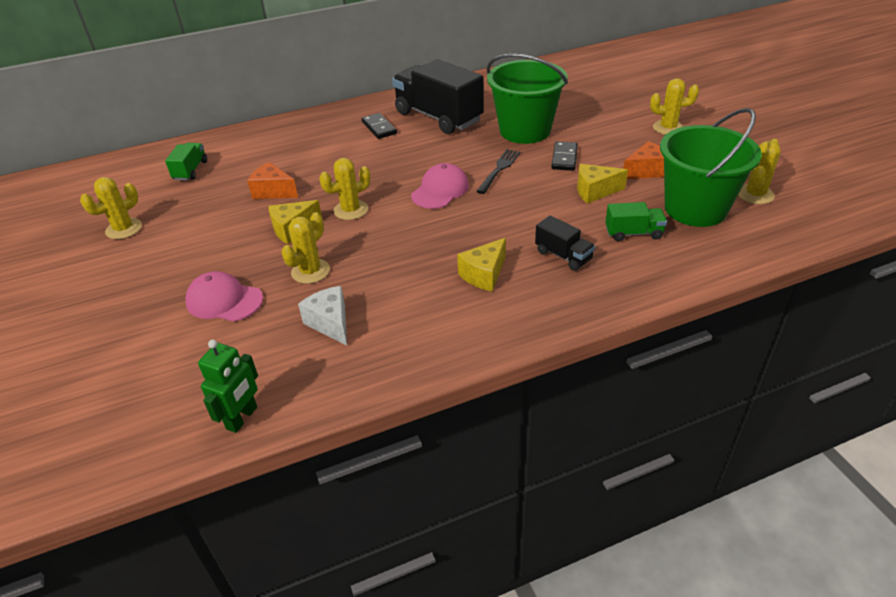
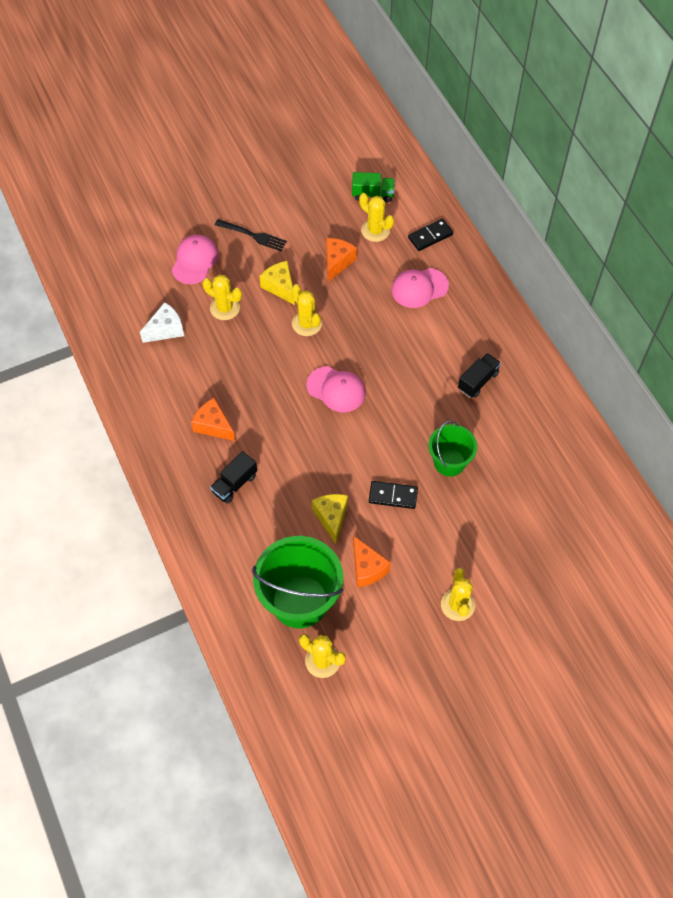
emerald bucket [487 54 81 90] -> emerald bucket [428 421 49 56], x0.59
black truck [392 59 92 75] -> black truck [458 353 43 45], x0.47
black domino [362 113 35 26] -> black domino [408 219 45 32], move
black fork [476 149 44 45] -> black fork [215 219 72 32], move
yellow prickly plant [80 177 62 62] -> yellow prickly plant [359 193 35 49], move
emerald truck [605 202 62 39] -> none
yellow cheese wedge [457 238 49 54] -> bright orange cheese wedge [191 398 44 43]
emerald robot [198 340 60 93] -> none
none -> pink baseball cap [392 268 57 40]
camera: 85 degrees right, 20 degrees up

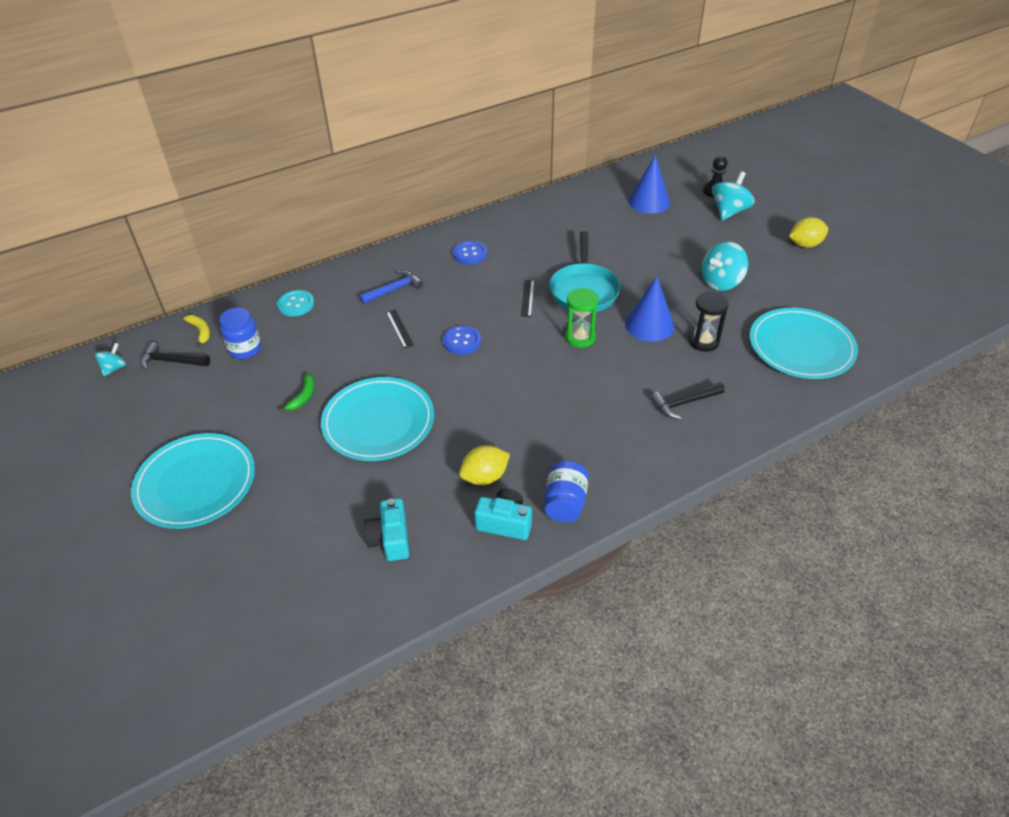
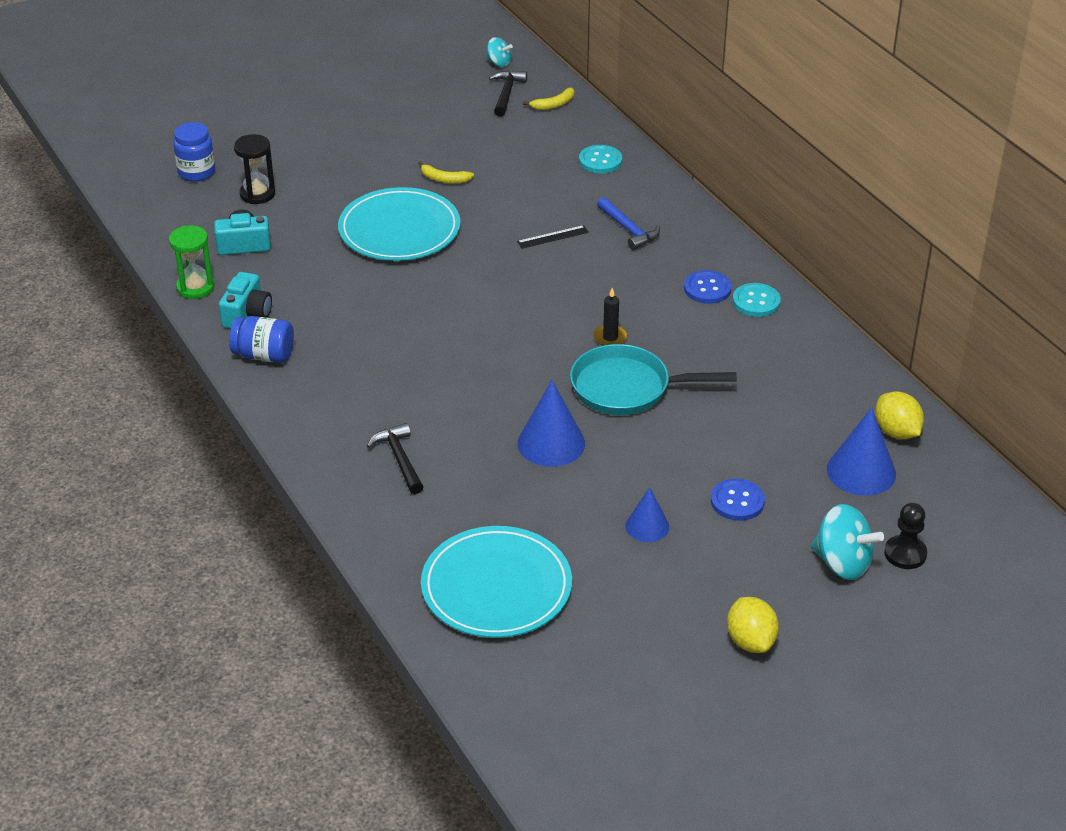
aqua toy top [702 242 46 49] -> blue cone shape [626 487 43 55]
black measuring stick [521 280 14 37] -> black pillar candle [593 288 35 58]
emerald hourglass [565 288 34 60] -> emerald hourglass [169 226 46 73], move
black hourglass [689 291 40 61] -> black hourglass [234 134 41 70], move
blue jar [219 307 42 52] -> blue jar [173 122 42 60], move
blue button [443 326 38 29] -> blue button [711 478 54 43], move
emerald toy banana [278 373 37 39] -> yellow toy banana [418 161 56 23]
aqua plate [131 433 124 96] -> none
yellow toy lemon [459 445 51 40] -> yellow toy lemon [875 392 49 47], move
none -> aqua button [733 283 48 34]
camera: 90 degrees right, 5 degrees down

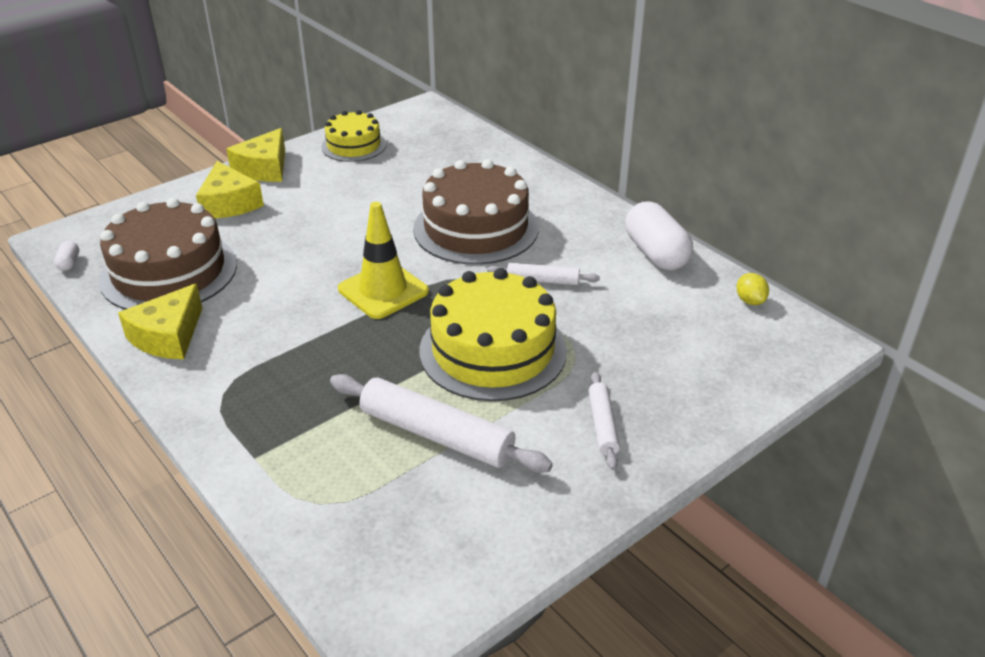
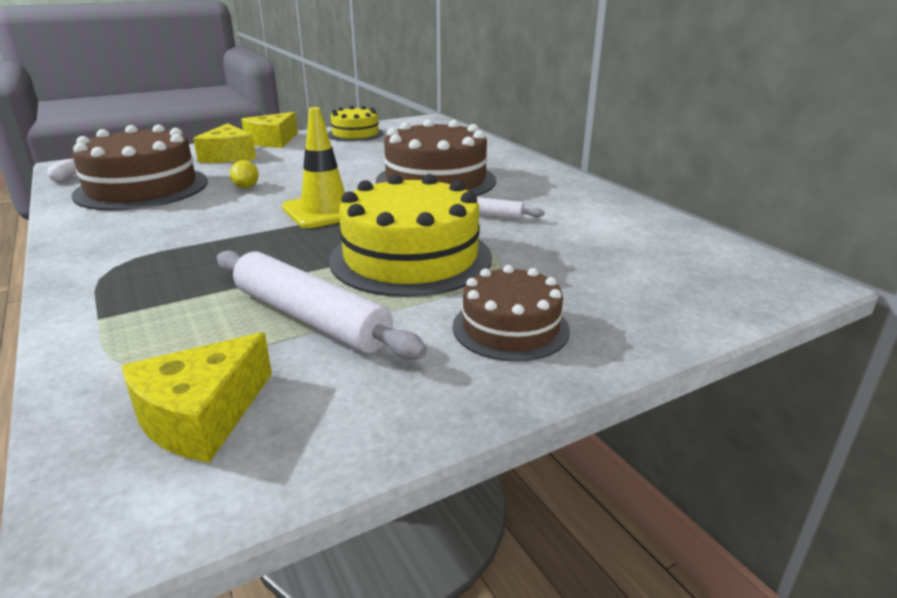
pure white capsule [625 201 68 69] -> none
yellow toy lemon [736 273 33 32] -> yellow toy lemon [230 160 29 28], move
yellow cheese wedge [118 283 84 76] -> yellow cheese wedge [121 332 151 131], move
pure white pastry roller [588 371 32 99] -> russet layer cake [453 265 117 97]
camera: 10 degrees right, 10 degrees down

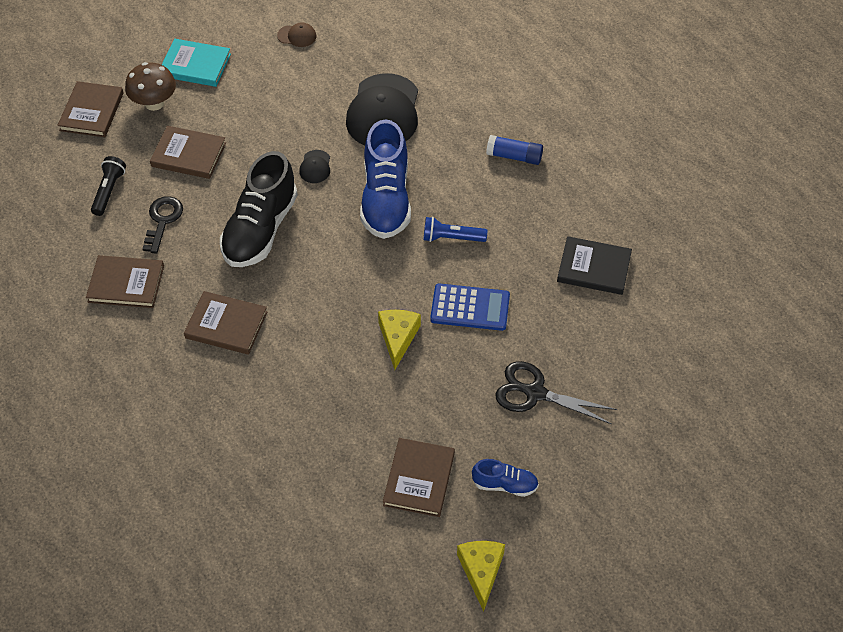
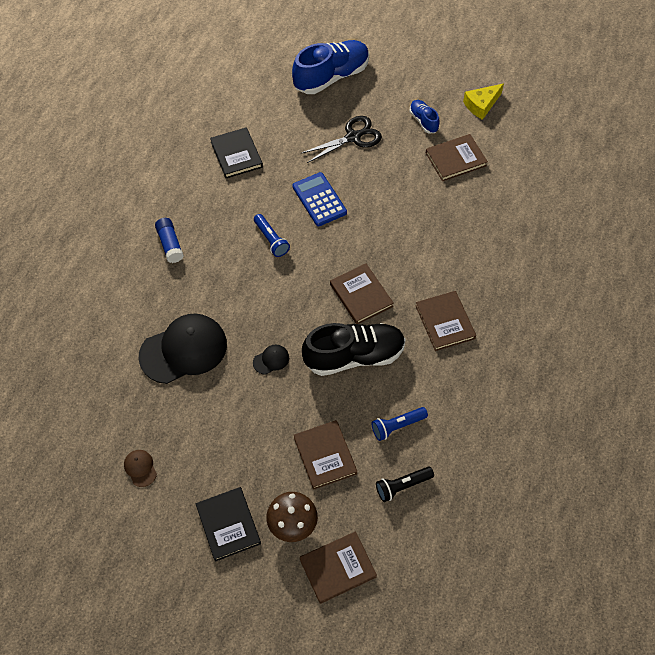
aqua hardback [162 39 69 48] -> black hardback [195 487 66 75]
blue shoe [360 119 51 120] -> blue shoe [292 40 77 54], move
black latchkey [142 196 41 58] -> blue flashlight [372 407 56 34]
russet hardback [86 255 78 53] -> russet hardback [330 263 63 61], move
yellow cheese wedge [378 310 43 59] -> none
black pair of scissors [495 361 122 63] -> black pair of scissors [302 116 80 47], 105 degrees counterclockwise
camera: 125 degrees left, 5 degrees up

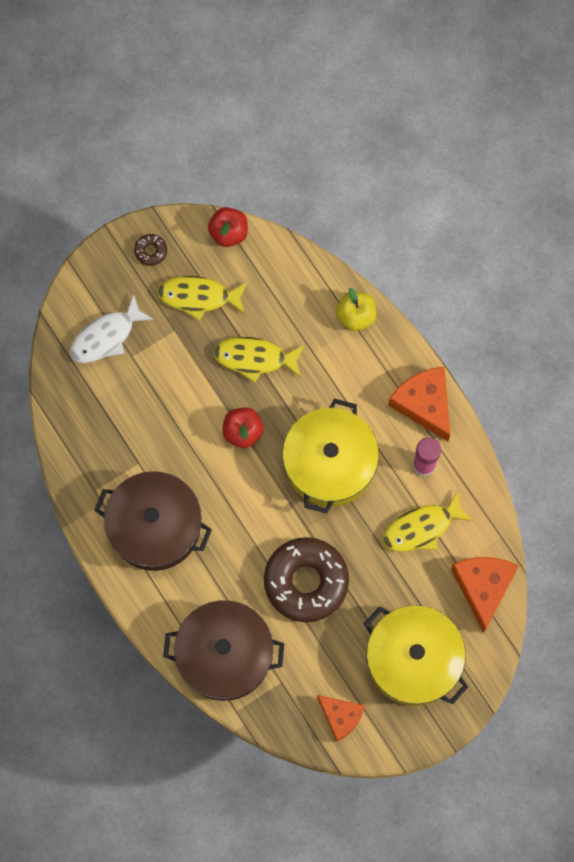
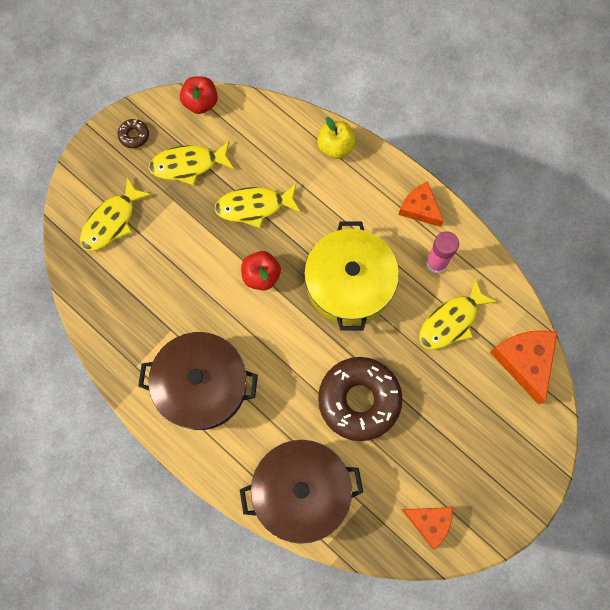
pure white fish [70 295 84 68] -> yellow fish [80 177 72 74]
bright orange cheese wedge [388 367 62 74] -> bright orange cheese wedge [398 182 46 45], x0.67
yellow pot [364 605 104 101] -> none
camera: 15 degrees left, 0 degrees up

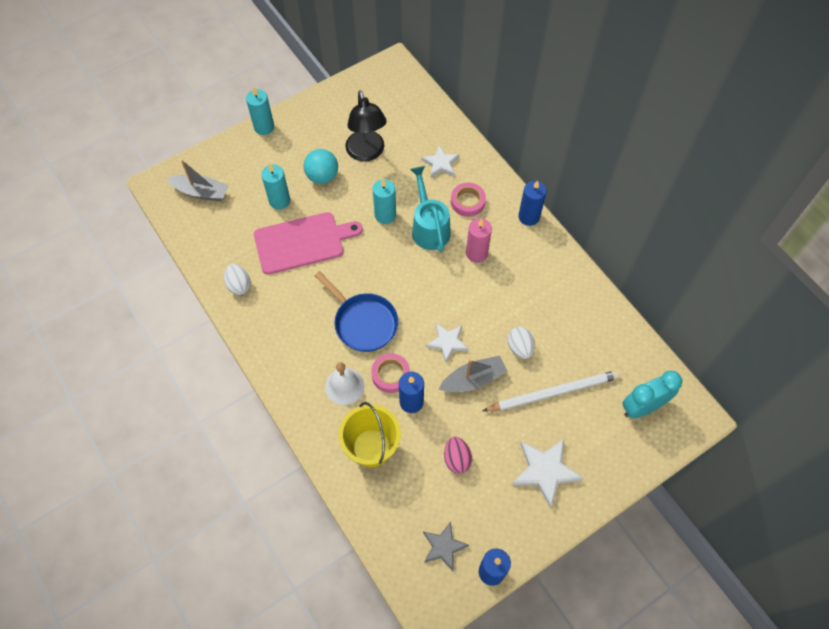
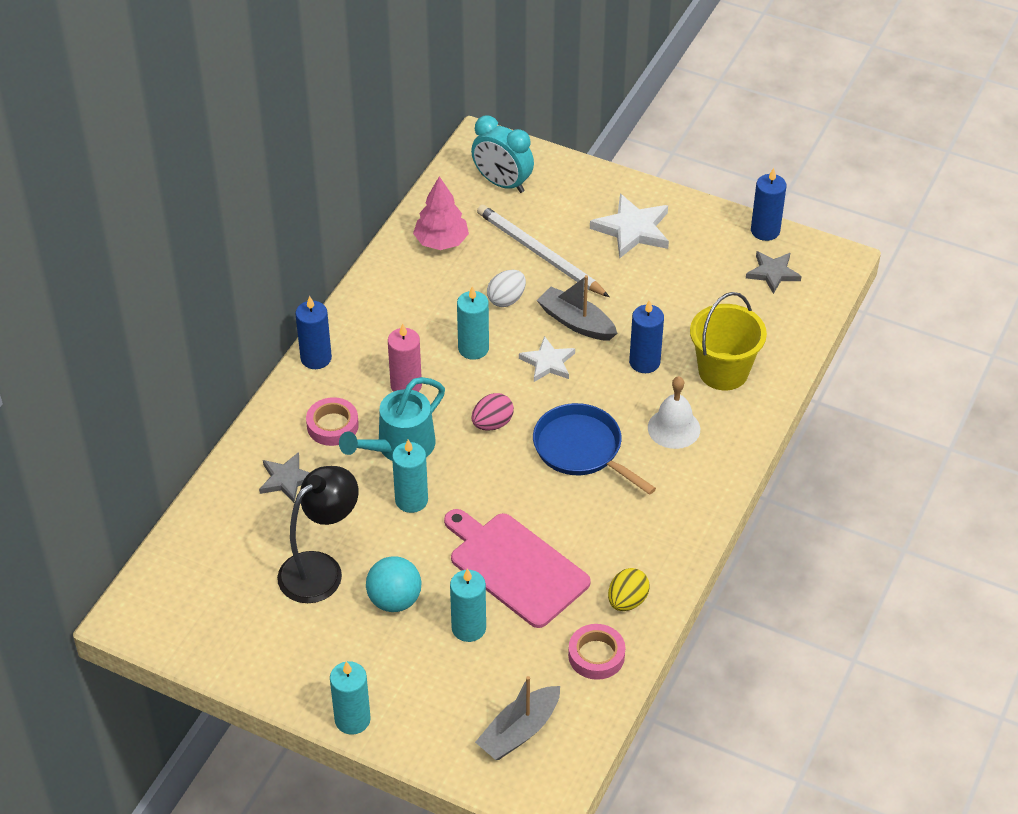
pure white star [421 145 39 33] -> grey star [259 452 51 51]
grey toy boat [167 160 62 41] -> grey toy boat [475 676 85 84], 120 degrees counterclockwise
pure white egg [224 264 27 31] -> yellow egg [608 568 42 43]
blue frying pan [315 271 83 81] -> blue frying pan [533 403 123 92], 60 degrees counterclockwise
pink roll of tape [371 353 39 40] -> pink roll of tape [568 624 57 56], move
pink egg [444 437 28 37] -> pink egg [471 393 43 38], move
none -> pink tree [413 176 56 74]
none -> aqua pillar candle [457 286 32 74]
camera: 120 degrees left, 15 degrees down

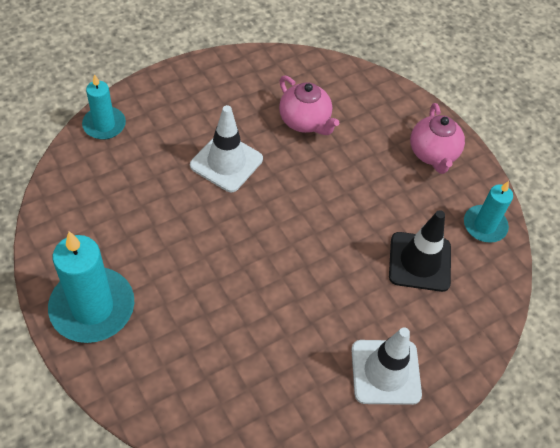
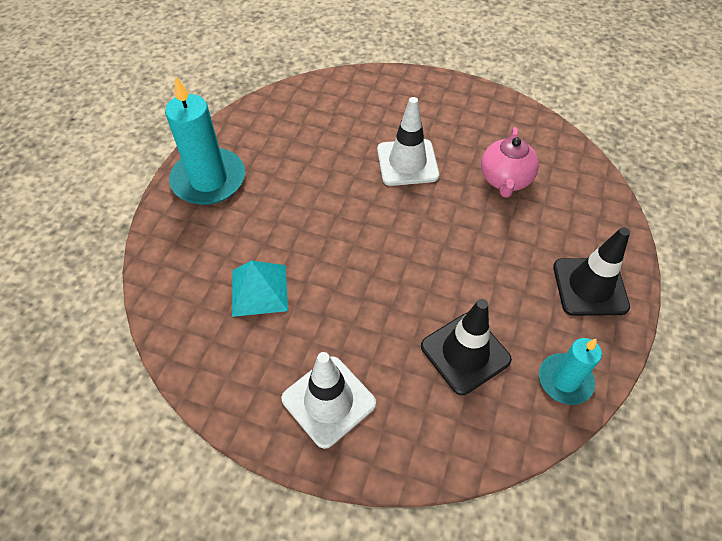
aqua pillar candle [82 74 44 66] -> none
pink tea pot [410 103 55 71] -> black safety cone [553 227 77 89]
none -> aqua pyramid shape [232 261 56 56]
camera: 55 degrees right, 0 degrees up

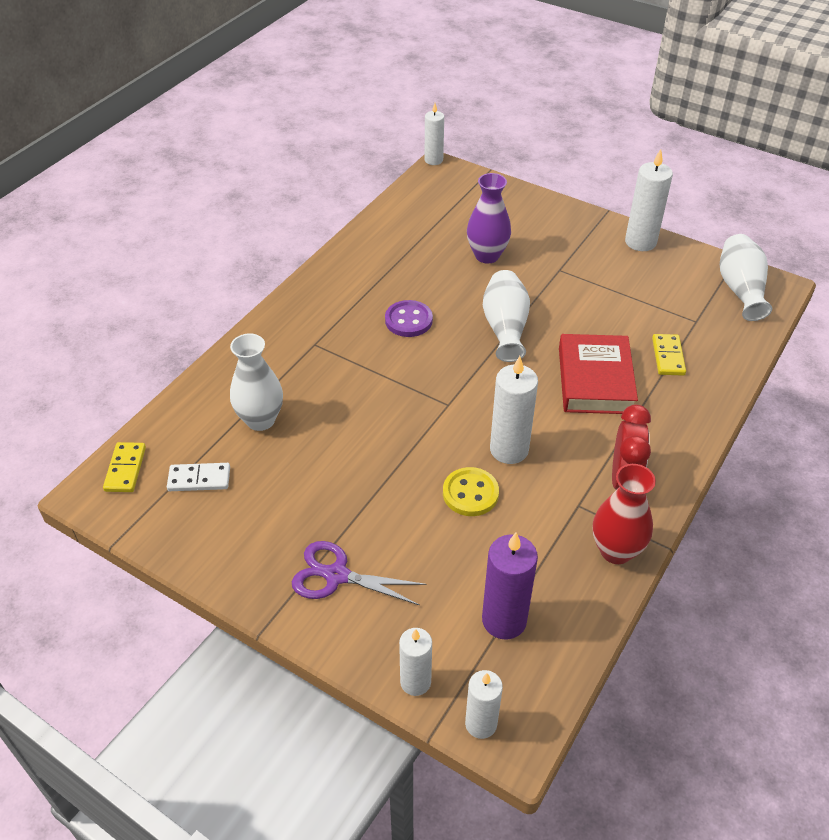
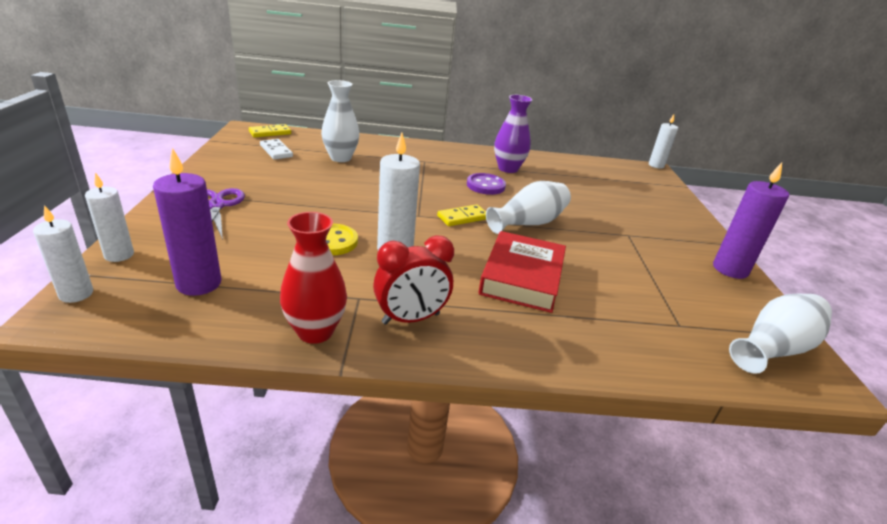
pure white pillar candle [625 149 48 102] -> royal purple pillar candle [713 163 76 116]
royal purple flower vase [467 173 44 90] -> royal purple flower vase [494 95 38 78], move
scarlet hardback [559 334 79 80] -> scarlet hardback [478 231 88 82], 45 degrees counterclockwise
yellow domino [652 334 34 42] -> yellow domino [437 204 49 22], move
camera: 55 degrees right, 15 degrees down

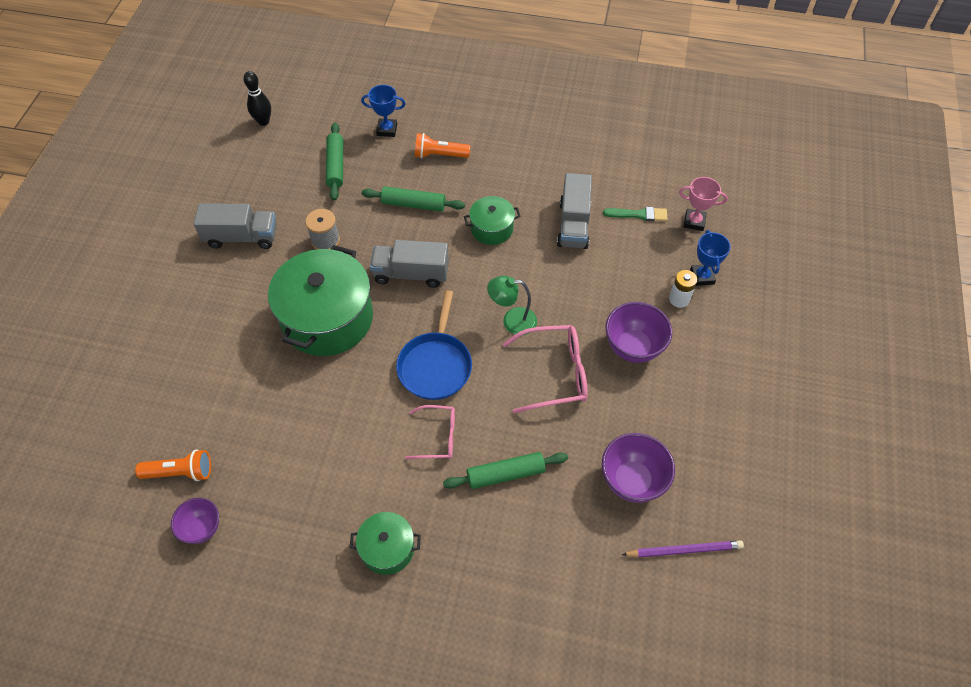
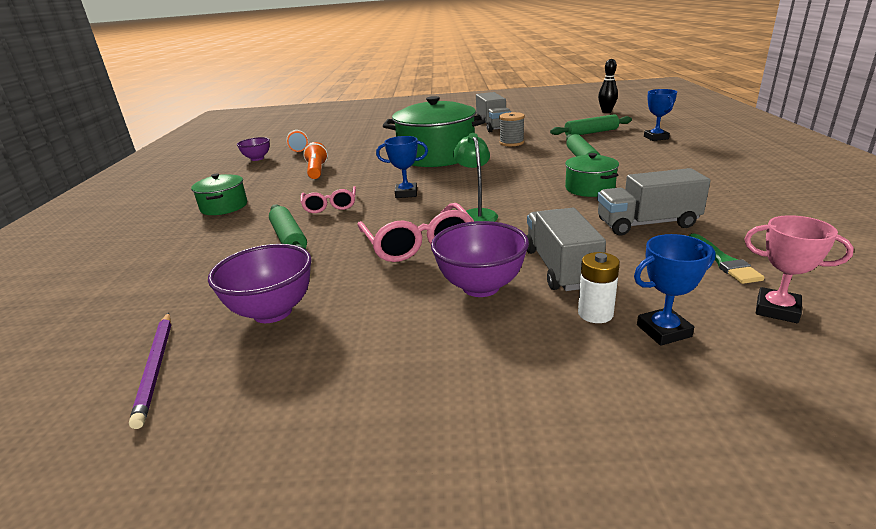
bright orange flashlight [415 133 55 25] -> bright orange flashlight [303 142 25 37], move
pink award cup [679 177 49 54] -> pink award cup [744 215 110 108], 60 degrees counterclockwise
grey truck [370 240 79 48] -> grey truck [526 208 80 83], move
blue frying pan [396 290 76 110] -> blue award cup [376 136 52 62]
camera: 80 degrees right, 30 degrees down

